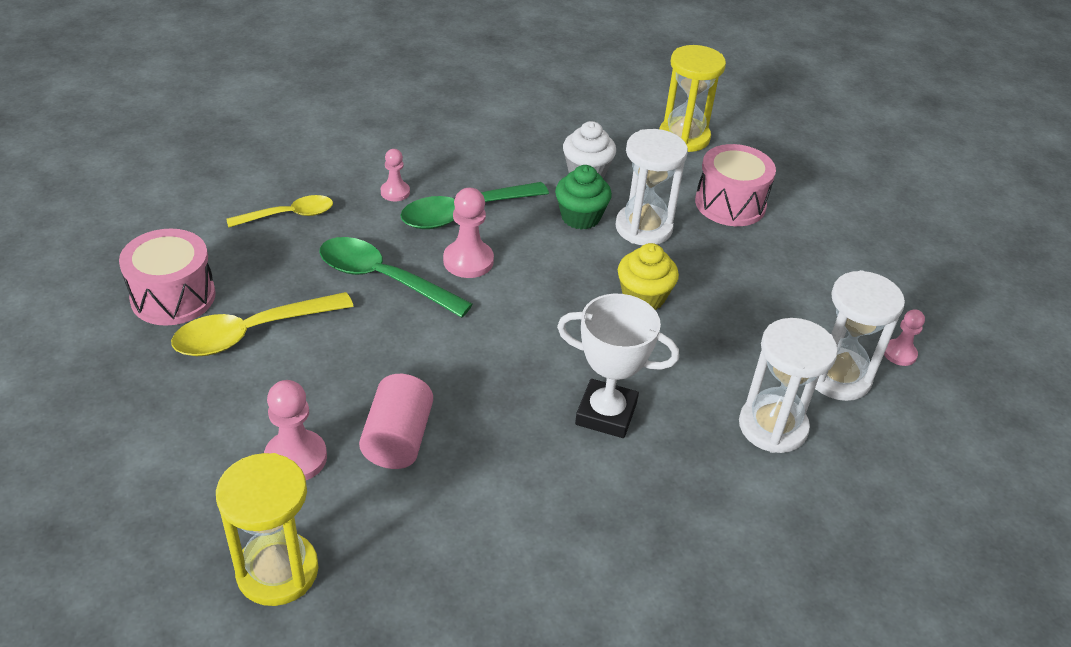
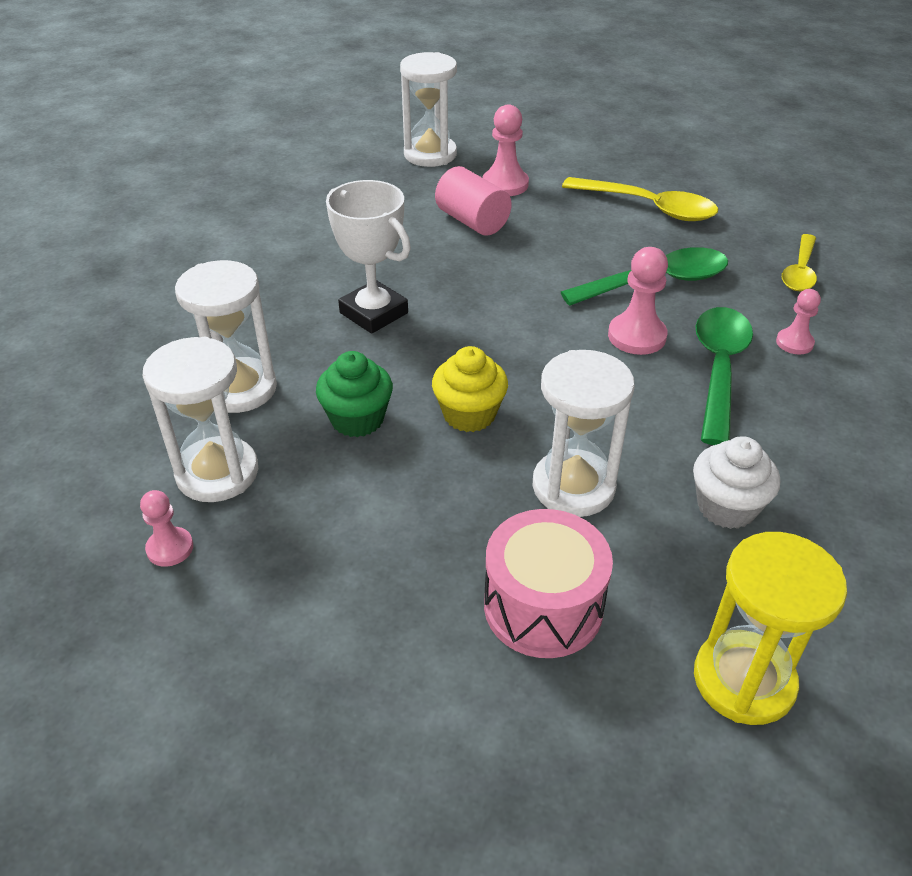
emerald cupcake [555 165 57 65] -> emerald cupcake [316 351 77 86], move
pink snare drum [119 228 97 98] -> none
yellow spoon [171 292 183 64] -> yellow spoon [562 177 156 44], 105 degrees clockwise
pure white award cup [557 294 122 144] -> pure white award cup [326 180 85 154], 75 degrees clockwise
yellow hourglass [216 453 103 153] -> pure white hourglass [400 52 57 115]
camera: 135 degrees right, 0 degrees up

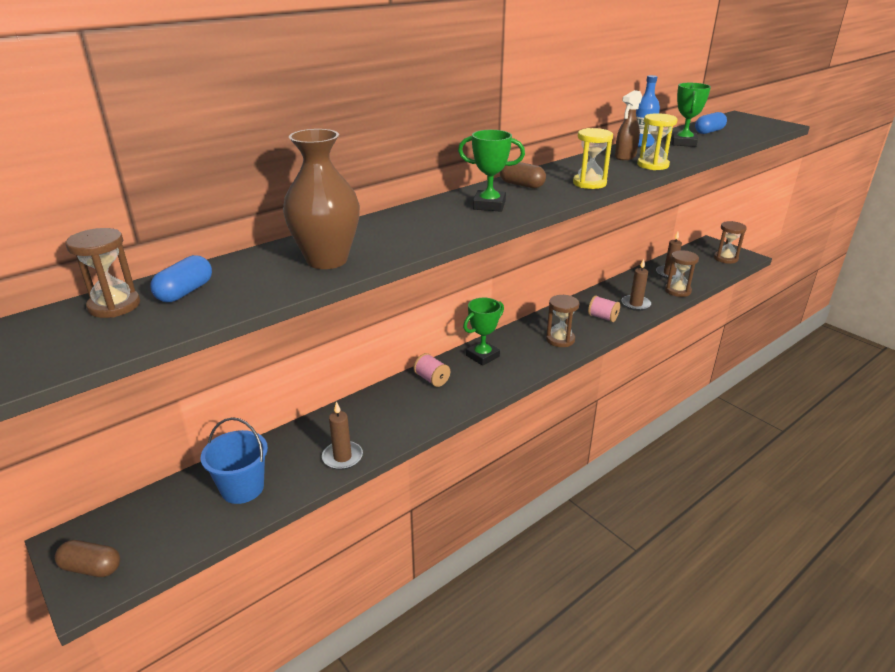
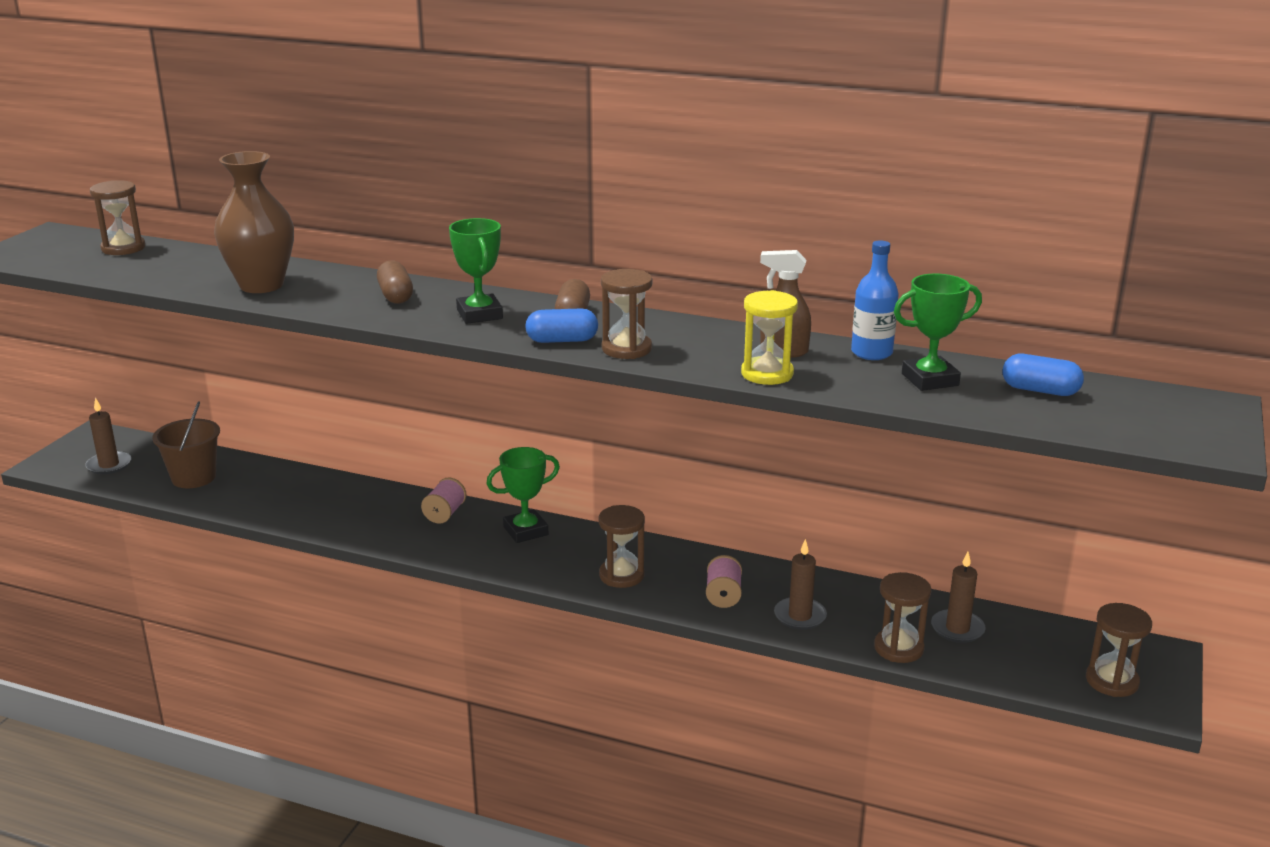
yellow hourglass [573 128 40 61] -> russet hourglass [601 269 51 90]
blue capsule [151 255 61 47] -> blue capsule [525 308 73 35], move
emerald award cup [463 298 41 68] -> emerald award cup [486 447 74 96], 45 degrees counterclockwise
russet pillar candle [322 401 41 69] -> russet pillar candle [85 398 46 77], move
blue bucket [201 417 67 87] -> russet bucket [152 401 68 87]
russet capsule [55 540 65 37] -> russet capsule [377 260 36 44], move
camera: 60 degrees right, 5 degrees down

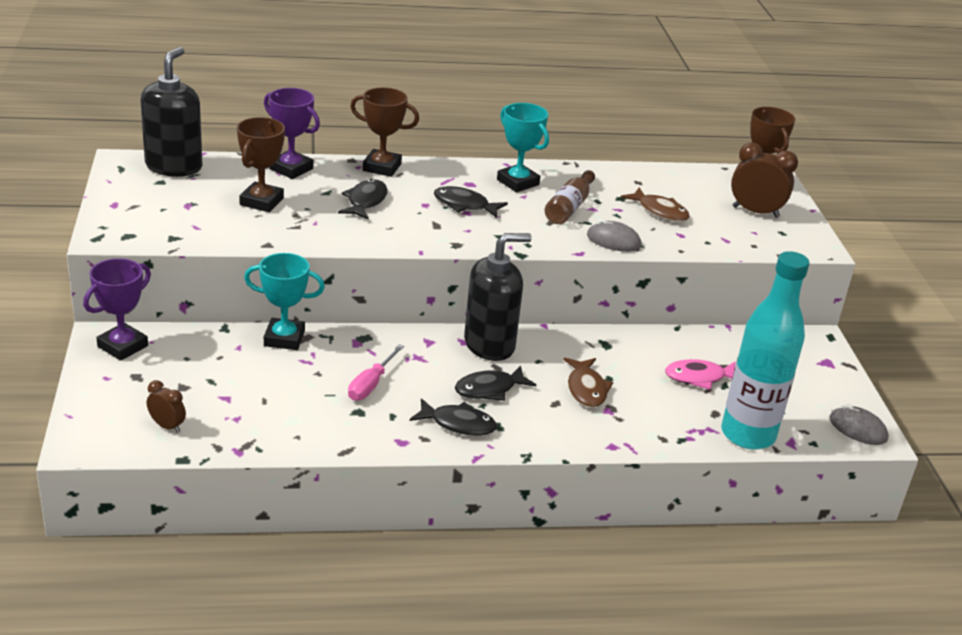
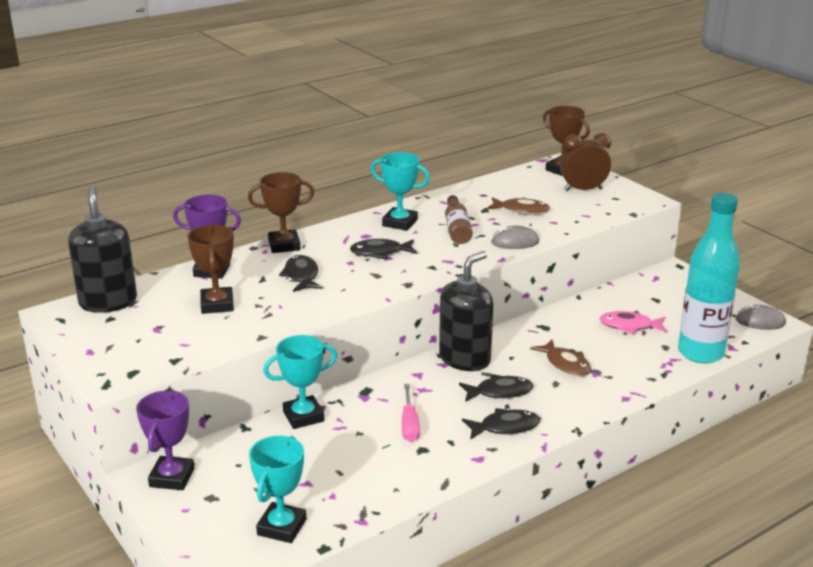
pink fish [665 359 70 31] -> pink fish [599 311 68 23], 45 degrees clockwise
black fish [455 366 81 35] -> black fish [459 374 74 28], 135 degrees counterclockwise
russet bedside clock [147 380 39 53] -> aqua award cup [249 436 57 107]
camera: 25 degrees left, 5 degrees down

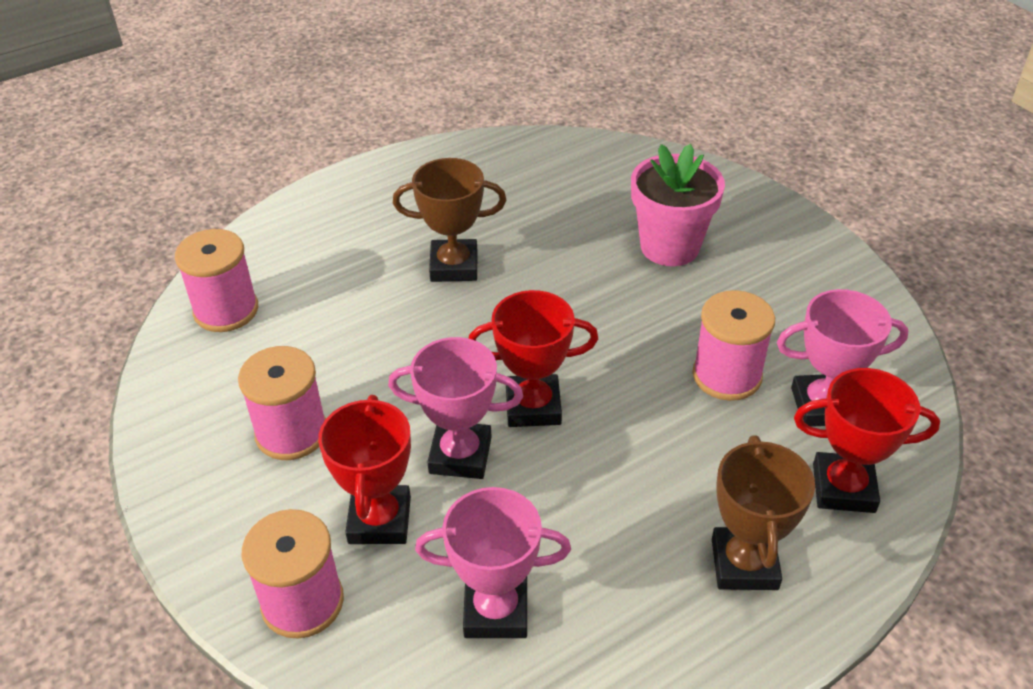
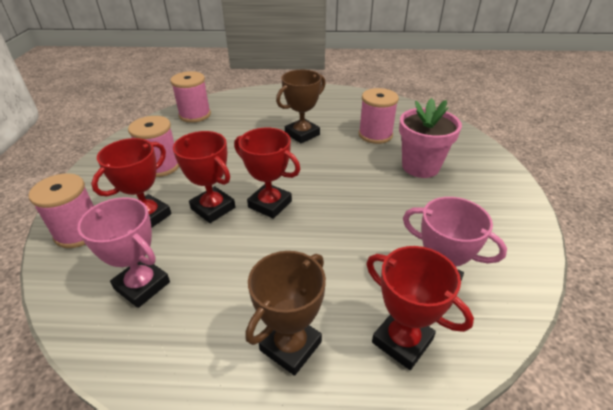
russet award cup [393 158 113 124] -> russet award cup [276 70 50 73], 75 degrees counterclockwise
pink spool [692 290 83 111] -> pink spool [359 88 40 56], move
pink award cup [388 337 135 142] -> scarlet award cup [173 131 62 92]
camera: 35 degrees right, 5 degrees down

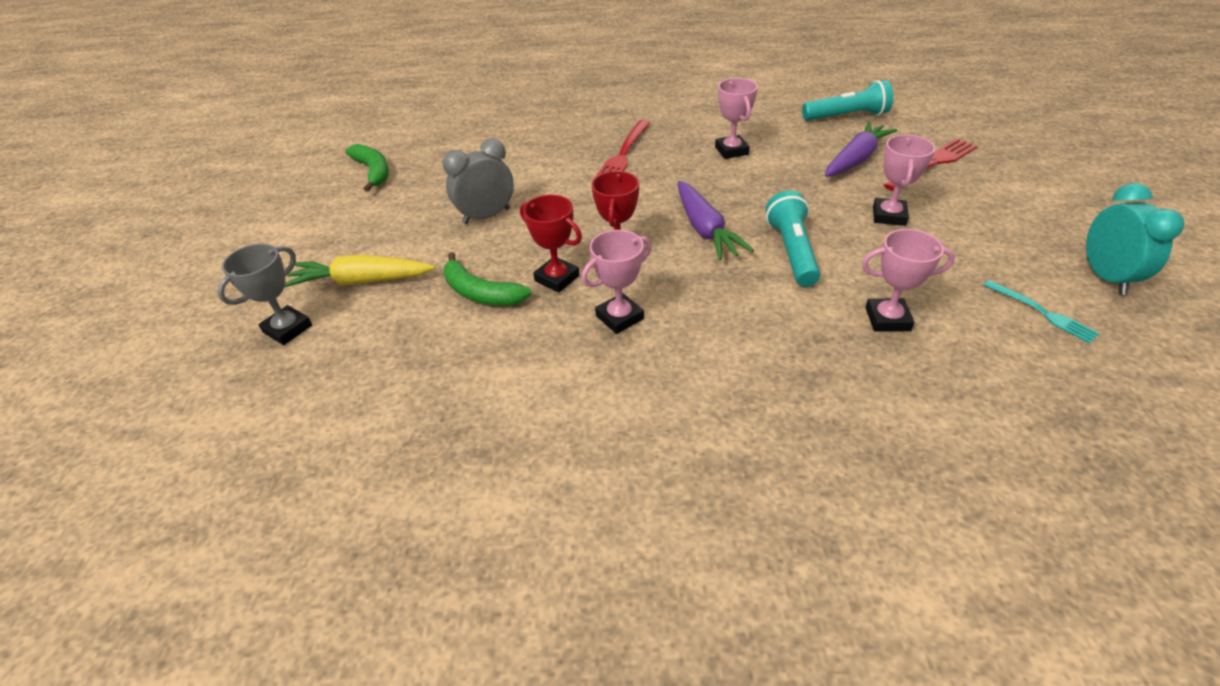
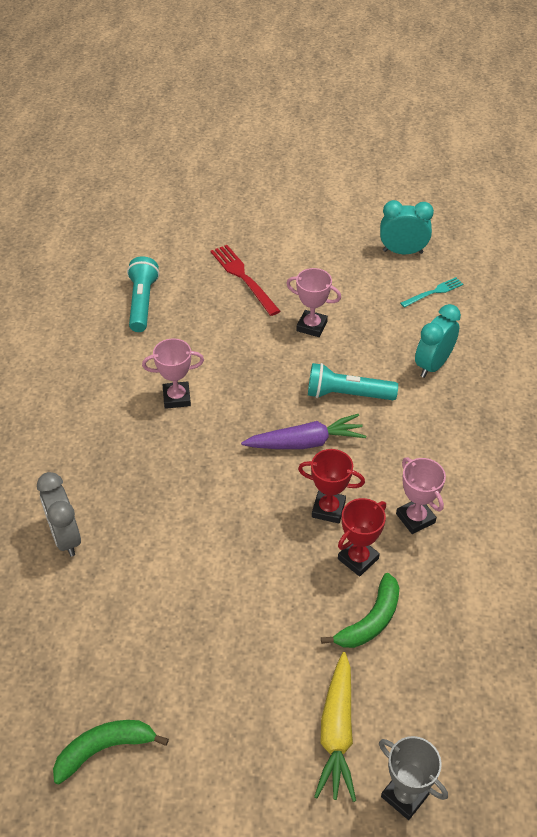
scarlet fork [596 120 54 57] -> none
royal purple toy carrot [825 121 73 56] -> none
grey bedside clock [442 138 72 86] -> grey bedside clock [37 472 44 85], move
pink award cup [862 229 93 103] -> aqua bedside clock [415 304 46 74]
camera: 85 degrees left, 5 degrees up

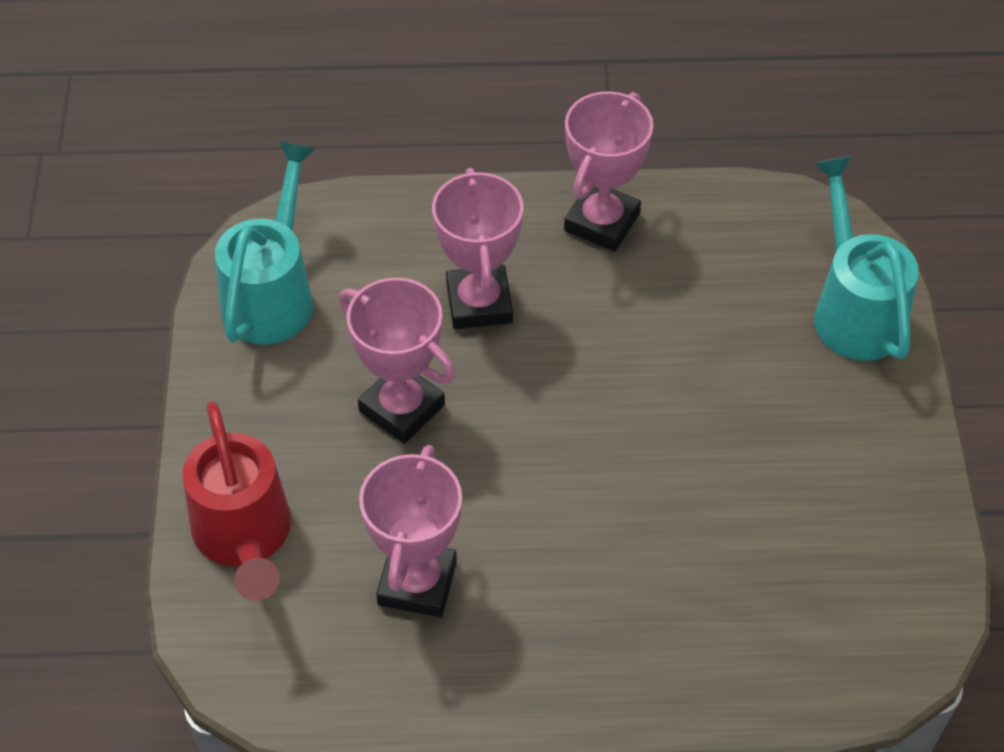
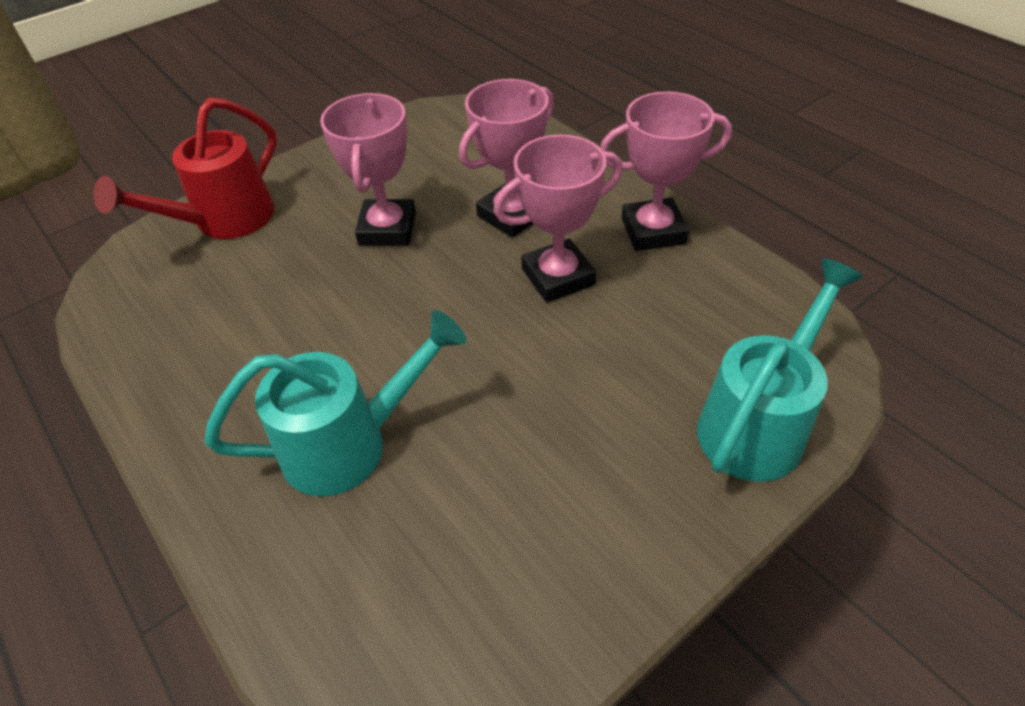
aqua sprinkling can [215 141 100 204] -> aqua sprinkling can [205 310 262 186], move
pink award cup [359 445 103 172] -> pink award cup [493 135 130 168], move
camera: 55 degrees right, 5 degrees down

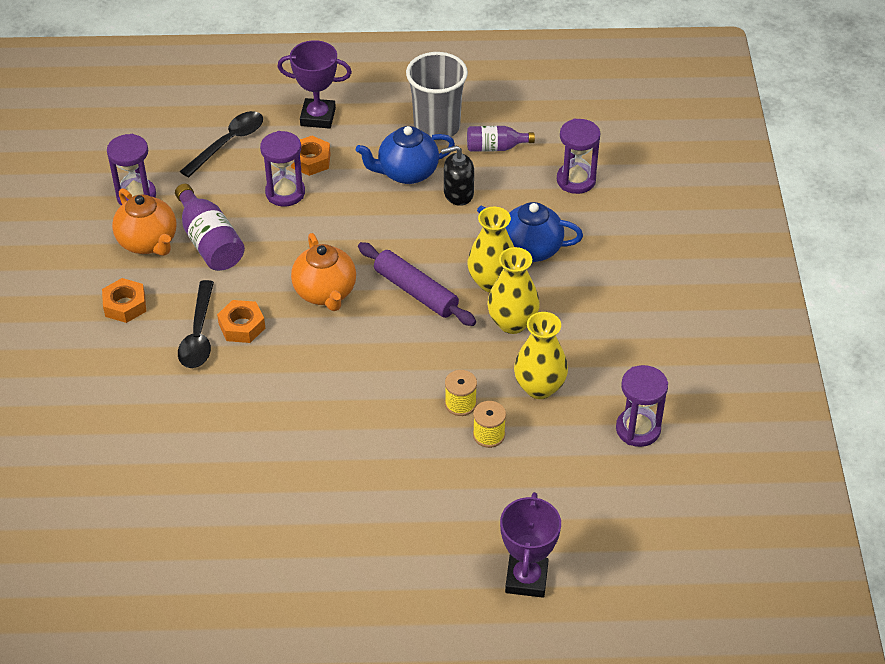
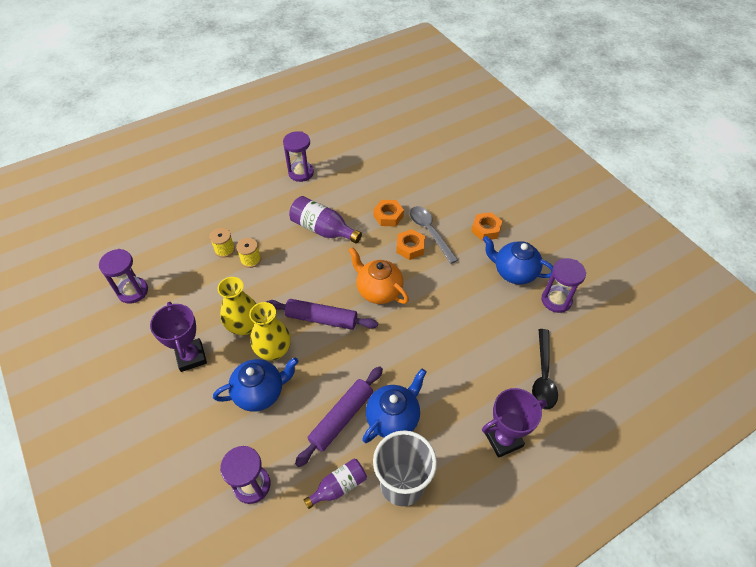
royal purple hourglass [260 131 45 76] -> royal purple hourglass [283 131 31 51], move
bright orange hexagon nut [291 136 40 40] -> bright orange hexagon nut [374 200 30 26], move
black soap dispenser [441 145 33 61] -> royal purple pastry roller [295 366 88 101]
royal purple drink bottle [175 184 70 87] -> royal purple drink bottle [289 196 73 47], move
bright orange tea pot [112 188 64 68] -> blue tea pot [483 236 70 49]
black spoon [178 280 36 88] -> grey spoon [409 206 49 58]
yellow flower vase [514 312 54 87] -> none
royal purple award cup [500 492 61 106] -> royal purple award cup [150 302 57 70], move
camera: 150 degrees right, 5 degrees up

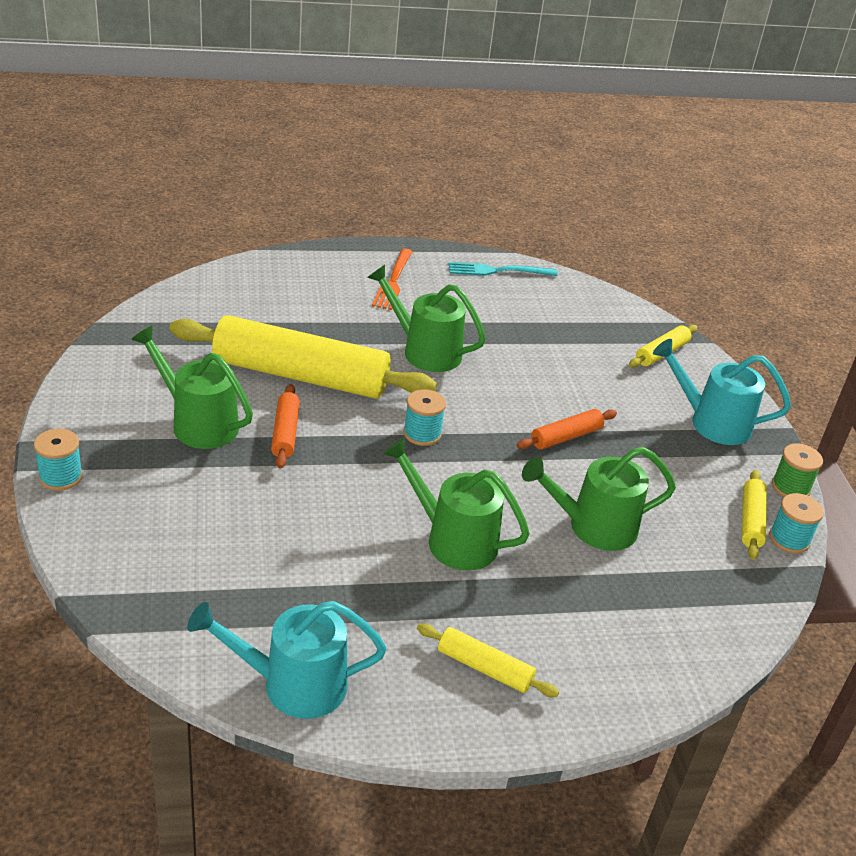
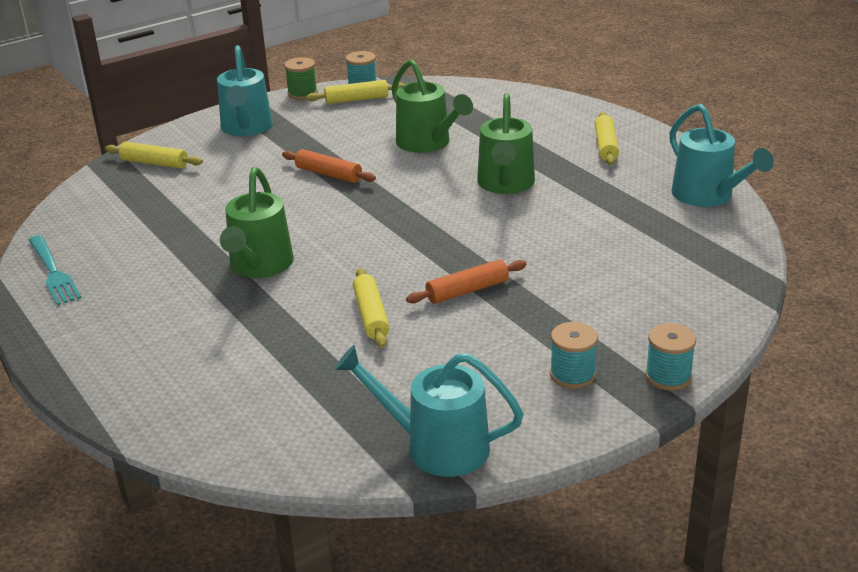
bright orange fork [372 248 41 62] -> none
yellow pastry roller [170 315 267 84] -> yellow pastry roller [353 268 37 80], x0.44
emerald sprinkling can [131 326 122 123] -> none
aqua spool [403 389 43 57] -> aqua spool [550 322 48 67], move
none -> aqua sprinkling can [334 345 190 132]
camera: 110 degrees left, 5 degrees down

